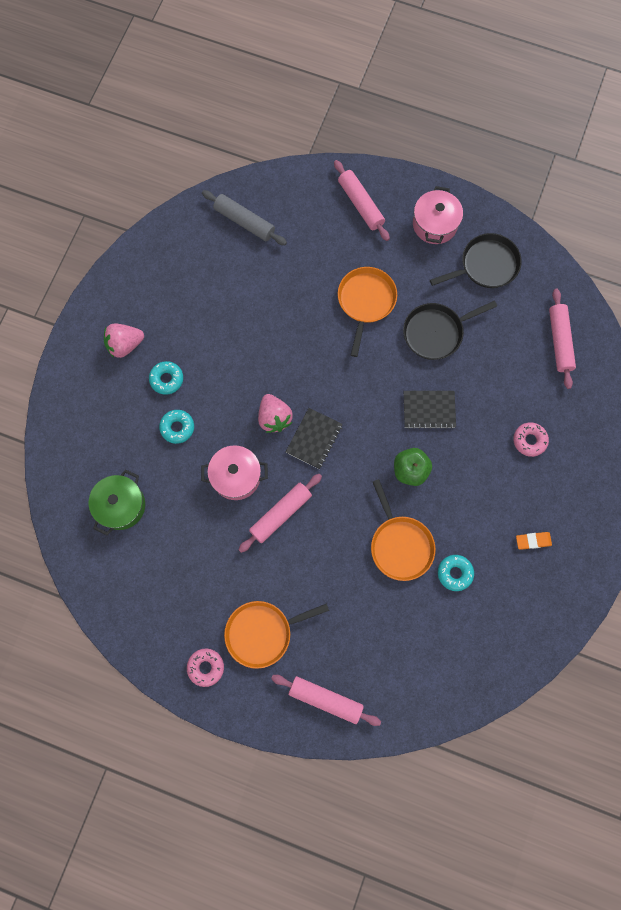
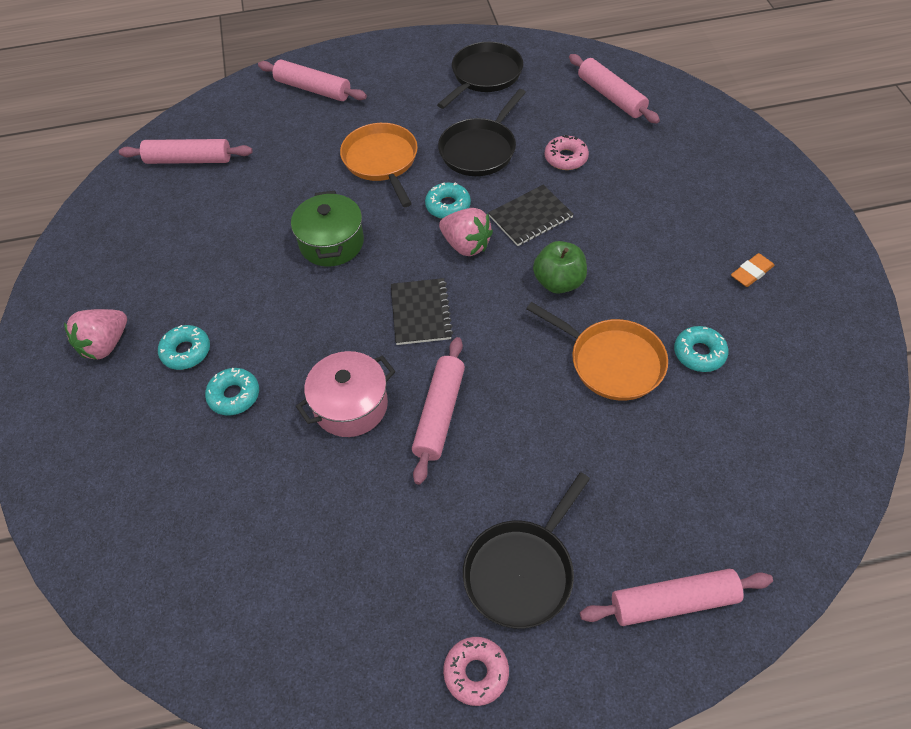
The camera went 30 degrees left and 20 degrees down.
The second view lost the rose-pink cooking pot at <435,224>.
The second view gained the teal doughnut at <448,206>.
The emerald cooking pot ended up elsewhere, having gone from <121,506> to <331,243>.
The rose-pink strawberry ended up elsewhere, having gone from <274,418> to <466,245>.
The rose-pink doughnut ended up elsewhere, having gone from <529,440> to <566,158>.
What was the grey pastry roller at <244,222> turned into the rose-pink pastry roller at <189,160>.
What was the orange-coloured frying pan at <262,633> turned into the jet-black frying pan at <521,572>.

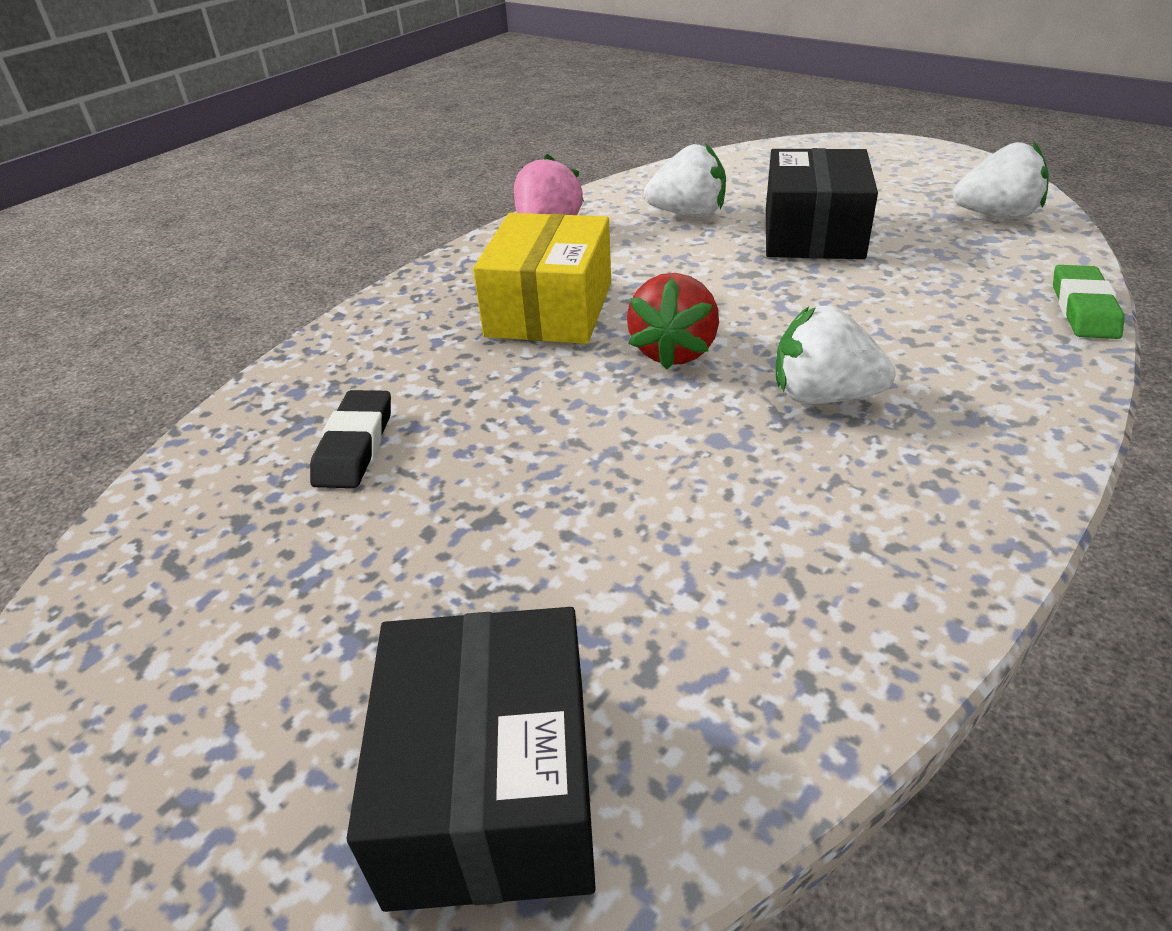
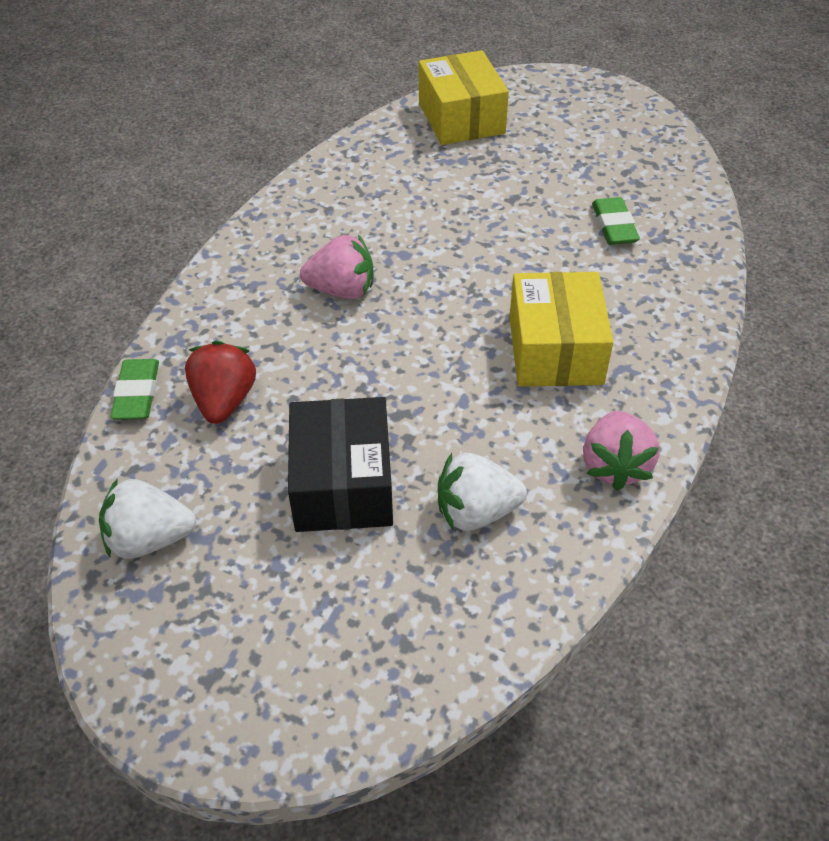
The camera went 165 degrees right and 10 degrees up.
The scarlet strawberry ended up elsewhere, having gone from <673,351> to <224,401>.
What was the jet-black eraser at <355,445> turned into the emerald eraser at <614,226>.
What was the jet-black box at <492,788> turned into the yellow box at <461,118>.
What was the pure white strawberry at <823,396> turned into the rose-pink strawberry at <342,290>.

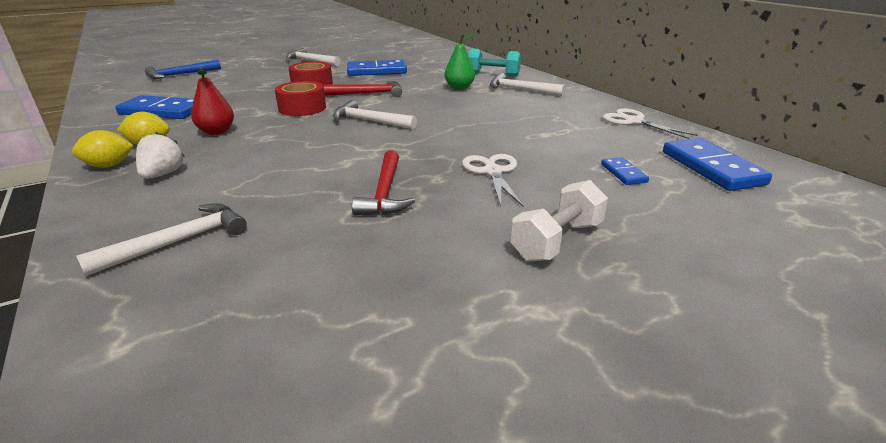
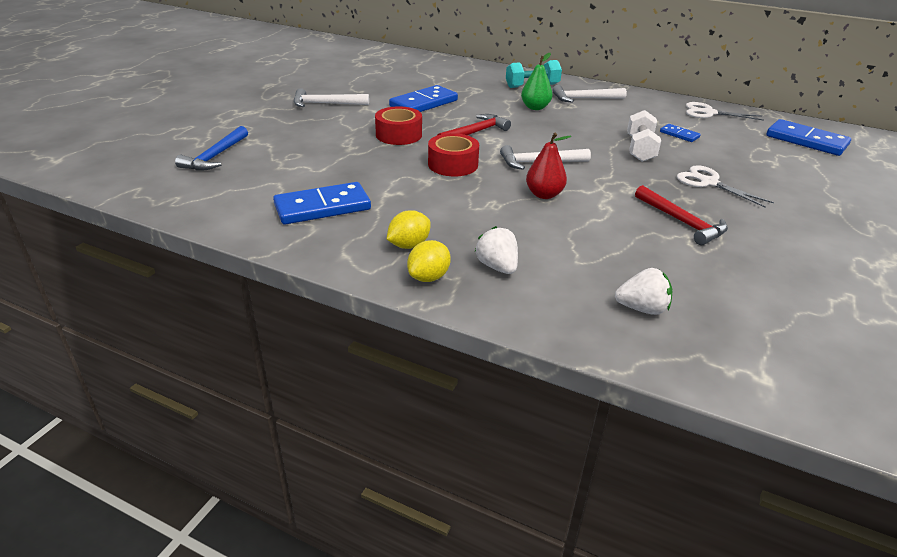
The camera went 35 degrees left and 5 degrees up.
The scarlet toy pear ended up elsewhere, having gone from <216,132> to <544,195>.
The pure white free weight ended up elsewhere, having gone from <557,241> to <640,149>.
The blue domino piece ended up elsewhere, having gone from <623,173> to <679,134>.
Where the pure white carpenter's hammer stood at <179,241>, the pure white strawberry came to stand at <642,308>.

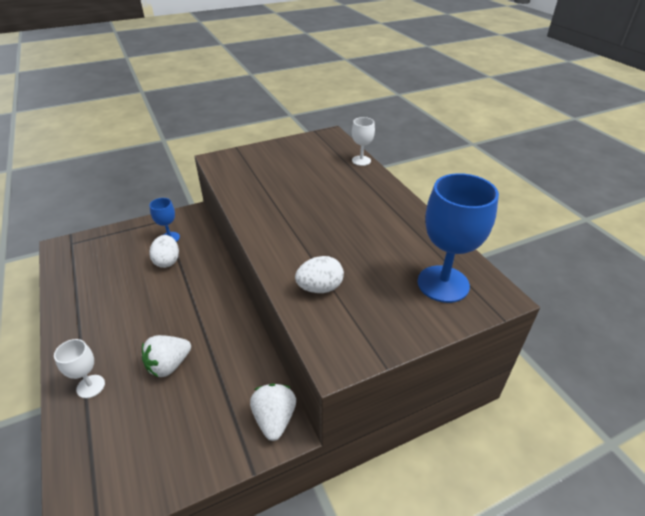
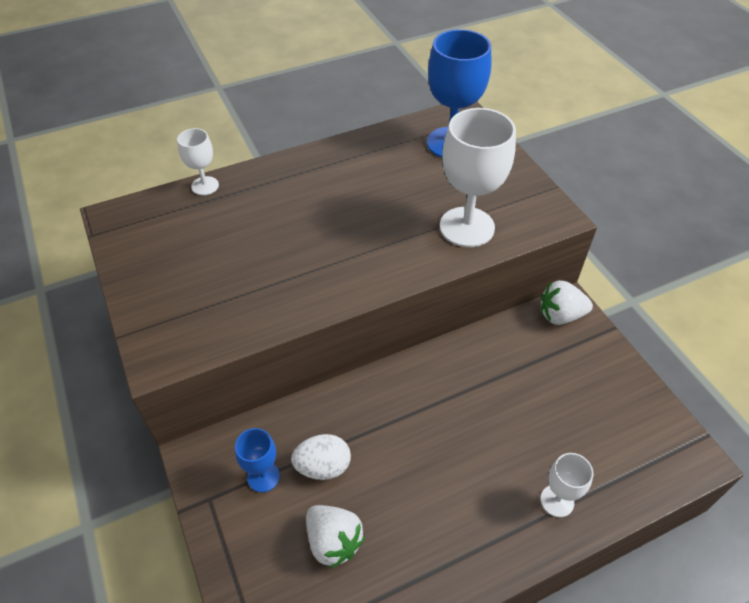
The camera went 90 degrees left and 10 degrees up.
The pure white strawberry ended up elsewhere, having gone from <169,365> to <333,541>.
Where the pure white toy egg stood at <320,288>, the pure white wine glass came to stand at <467,227>.

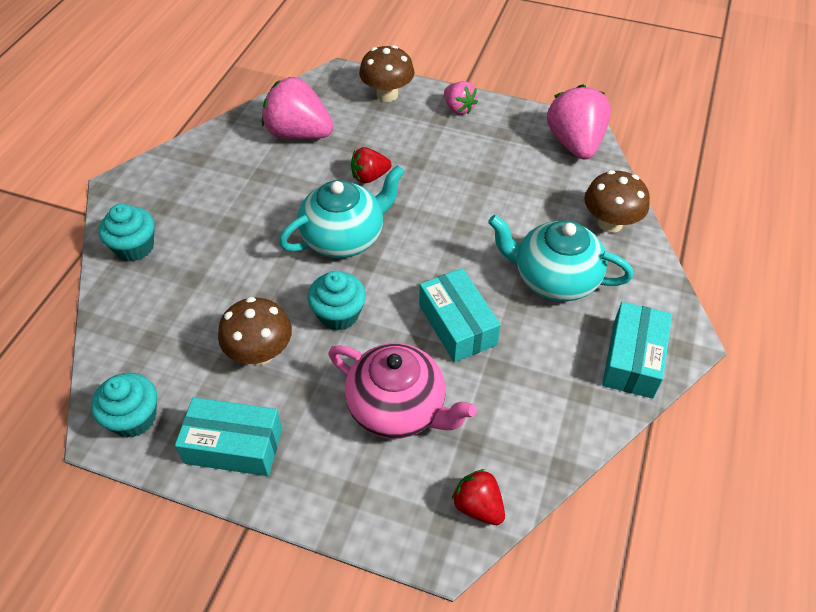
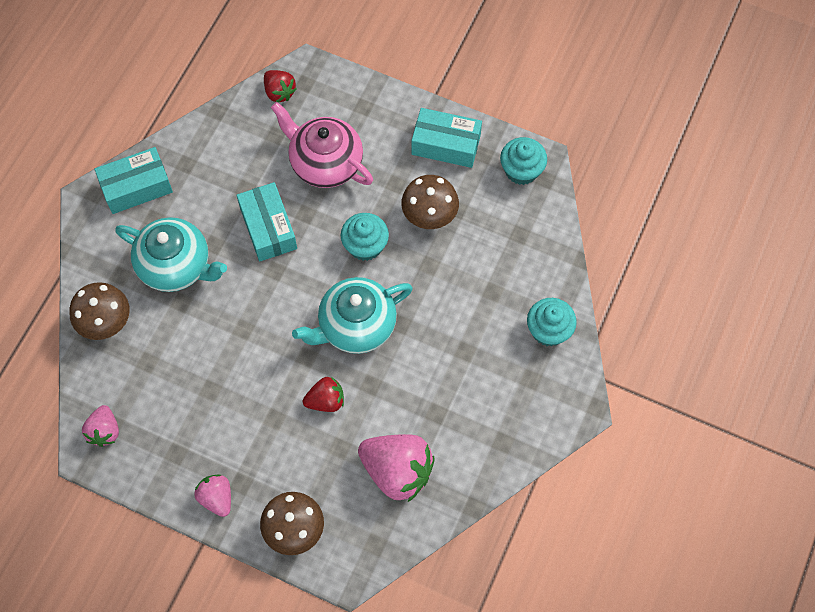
The camera went 175 degrees left and 15 degrees up.
The teal box at <633,359> ended up facing another way, 45 degrees clockwise from before.
The size of the rose-pink strawberry at <575,143> changed by a factor of 0.55.

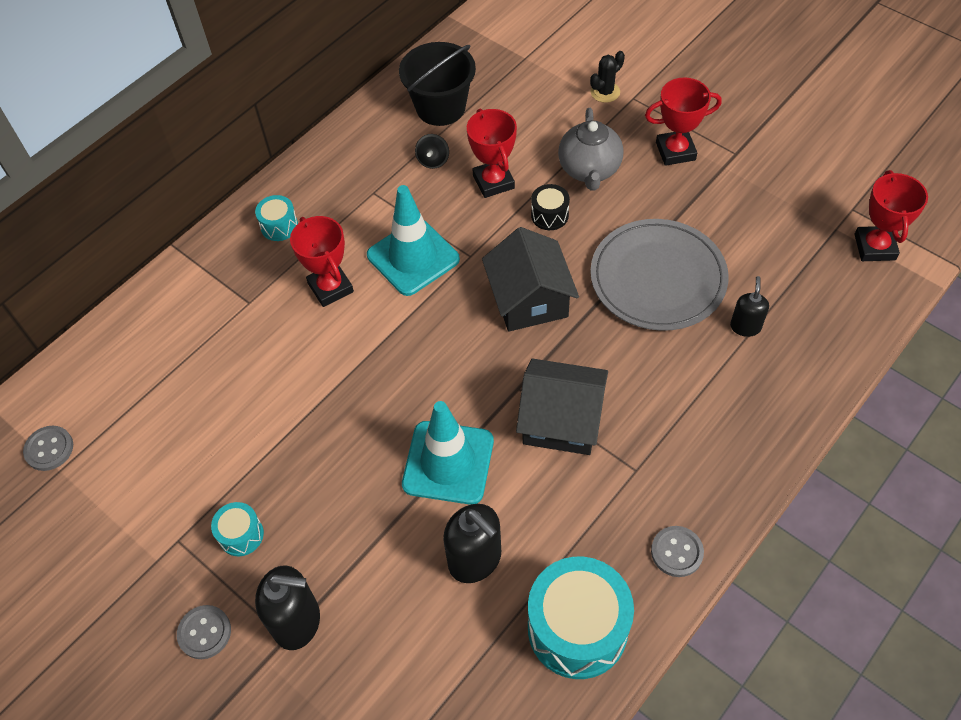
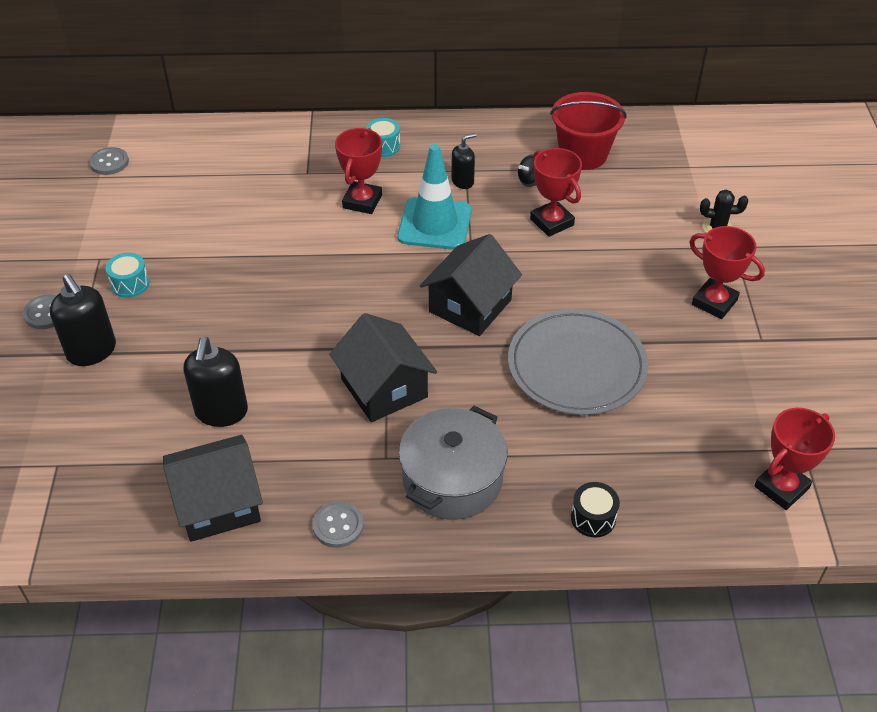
The camera went 45 degrees right and 10 degrees down.
The second view lost the teal road cone at <448,462>.
The second view lost the grey teapot at <589,170>.
The second view gained the grey cooking pot at <452,479>.
The jet-black snare drum ended up elsewhere, having gone from <549,215> to <593,518>.
The jet-black soap dispenser ended up elsewhere, having gone from <745,326> to <463,182>.
Where the teal snare drum stood at <577,628>, the jet-black toy house came to stand at <218,504>.
What was the jet-black sand bucket at <440,107> turned into the scarlet sand bucket at <583,154>.
The scarlet trophy at <493,182> ended up facing another way, 60 degrees counterclockwise from before.

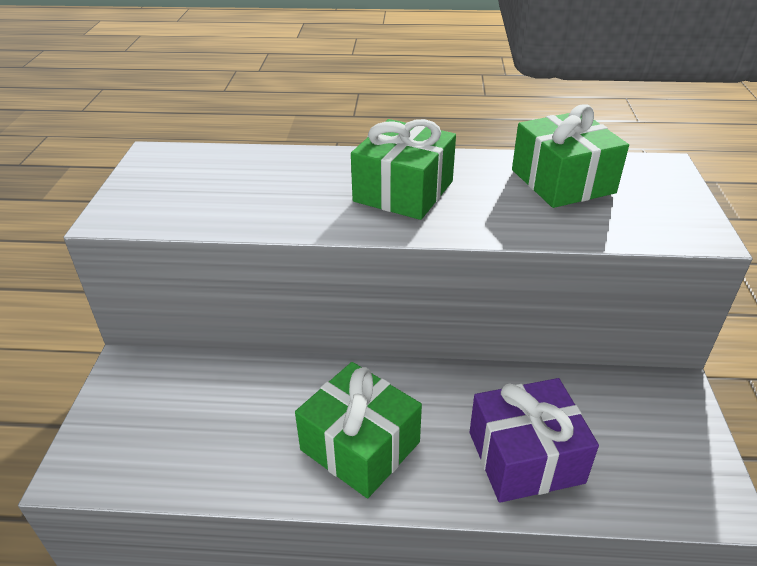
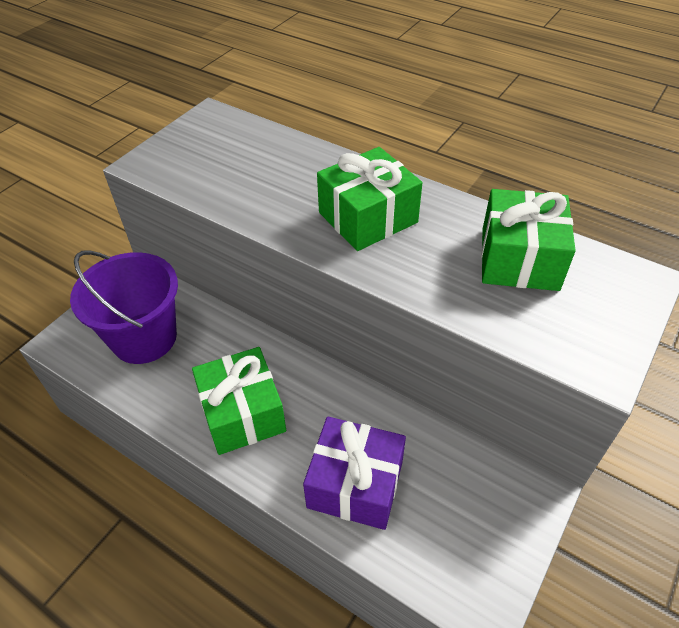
The camera went 30 degrees right and 10 degrees up.
The second view gained the purple sand bucket at <144,338>.

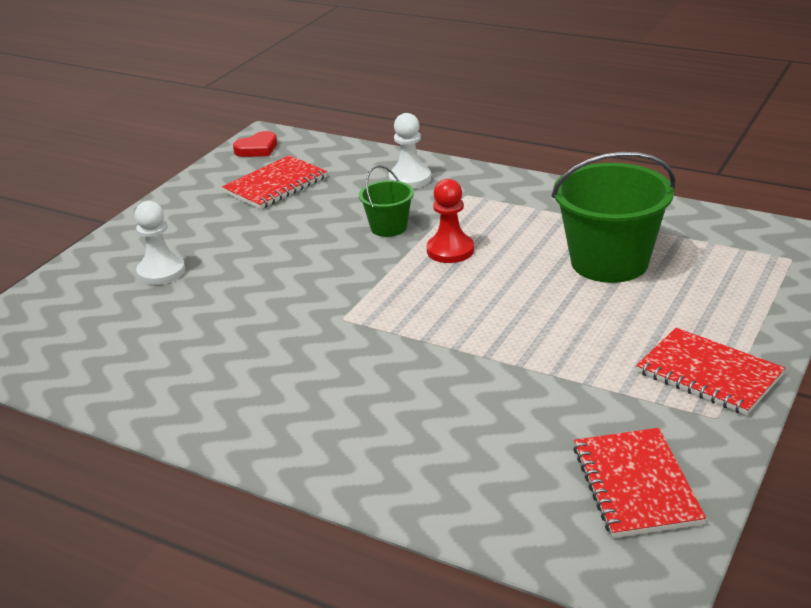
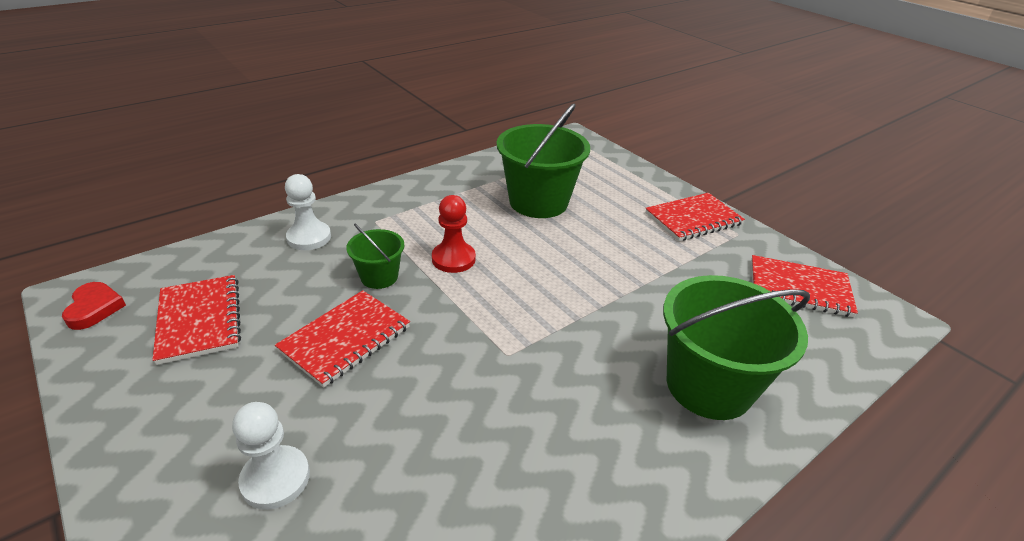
The camera went 70 degrees left and 5 degrees up.
The second view gained the scarlet notebook at <345,339>.
The second view gained the emerald sand bucket at <709,385>.

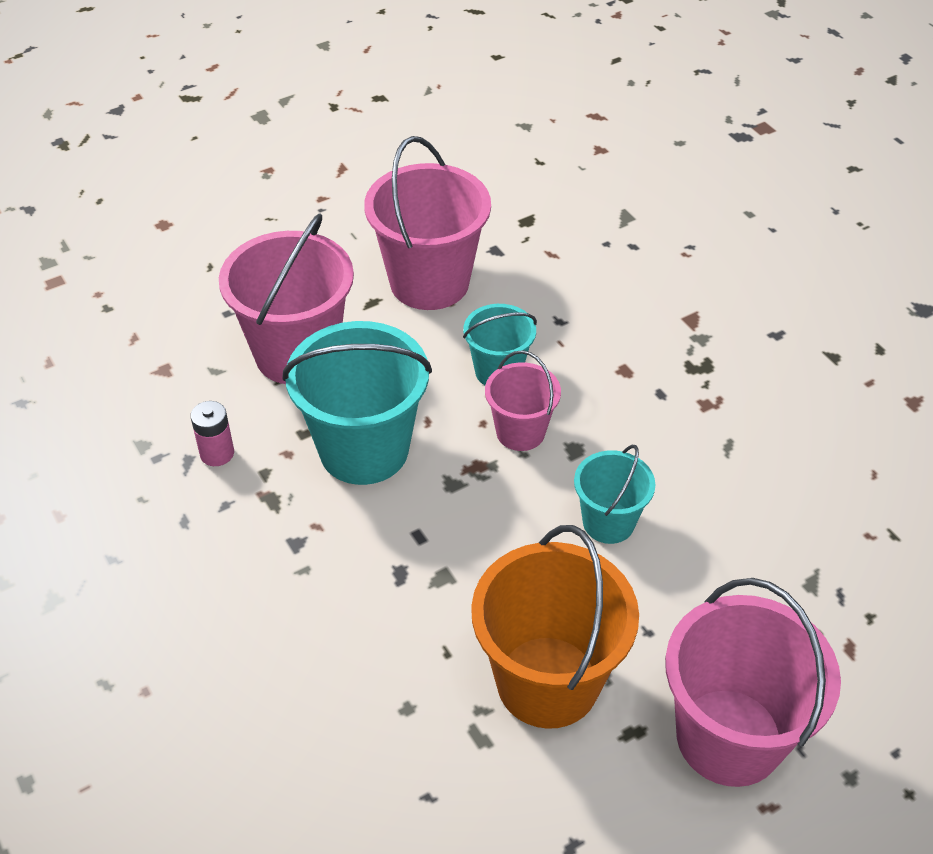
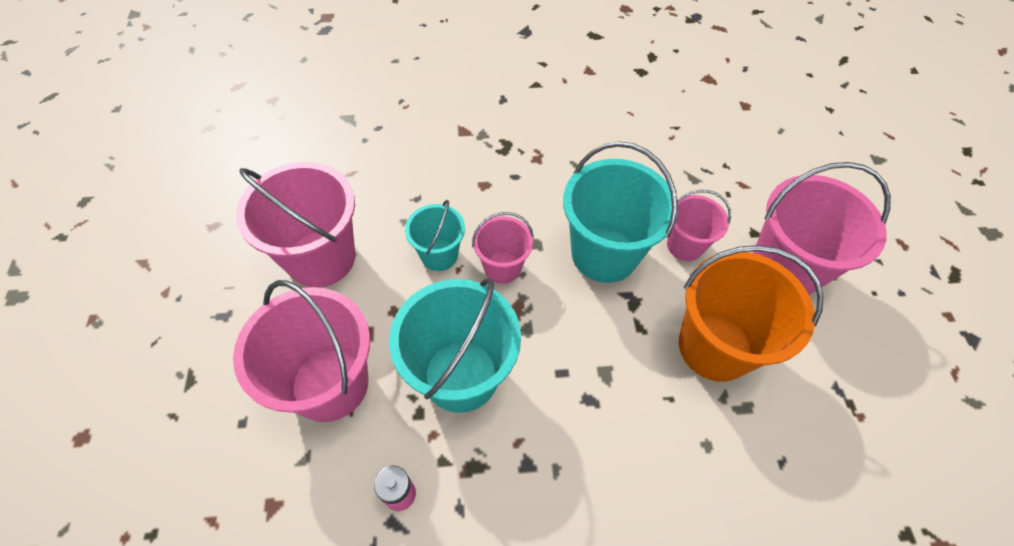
The camera went 65 degrees left and 10 degrees up.
The second view gained the rose-pink sand bucket at <685,245>.
The size of the teal sand bucket at <608,522> changed by a factor of 1.80.

